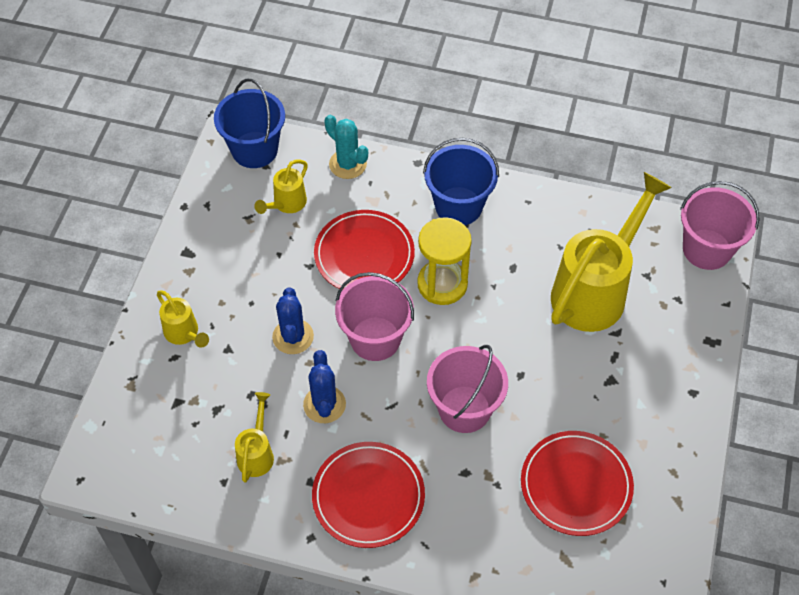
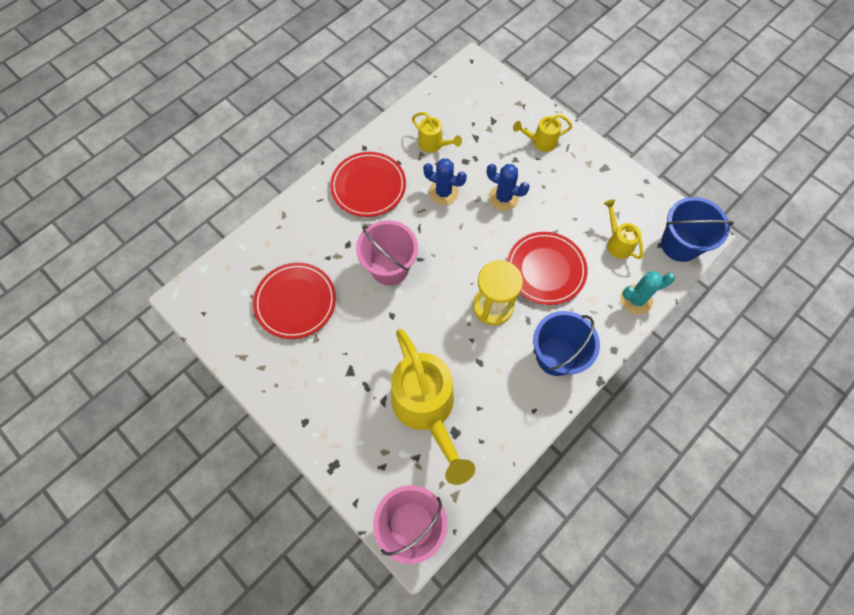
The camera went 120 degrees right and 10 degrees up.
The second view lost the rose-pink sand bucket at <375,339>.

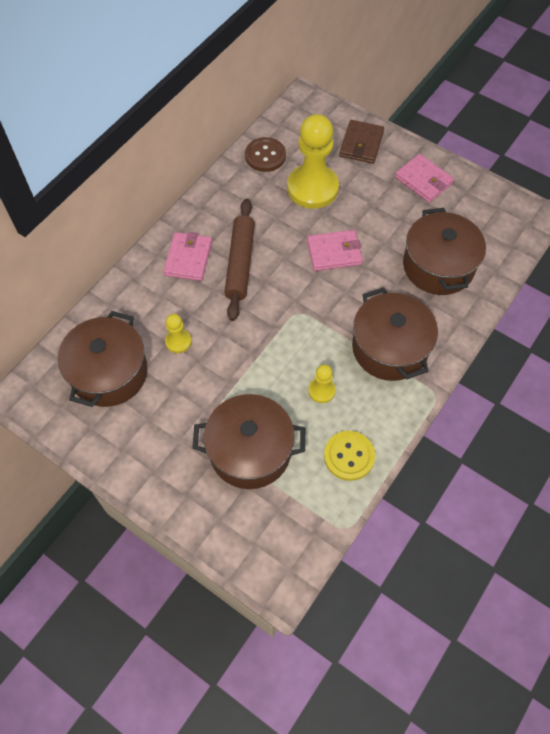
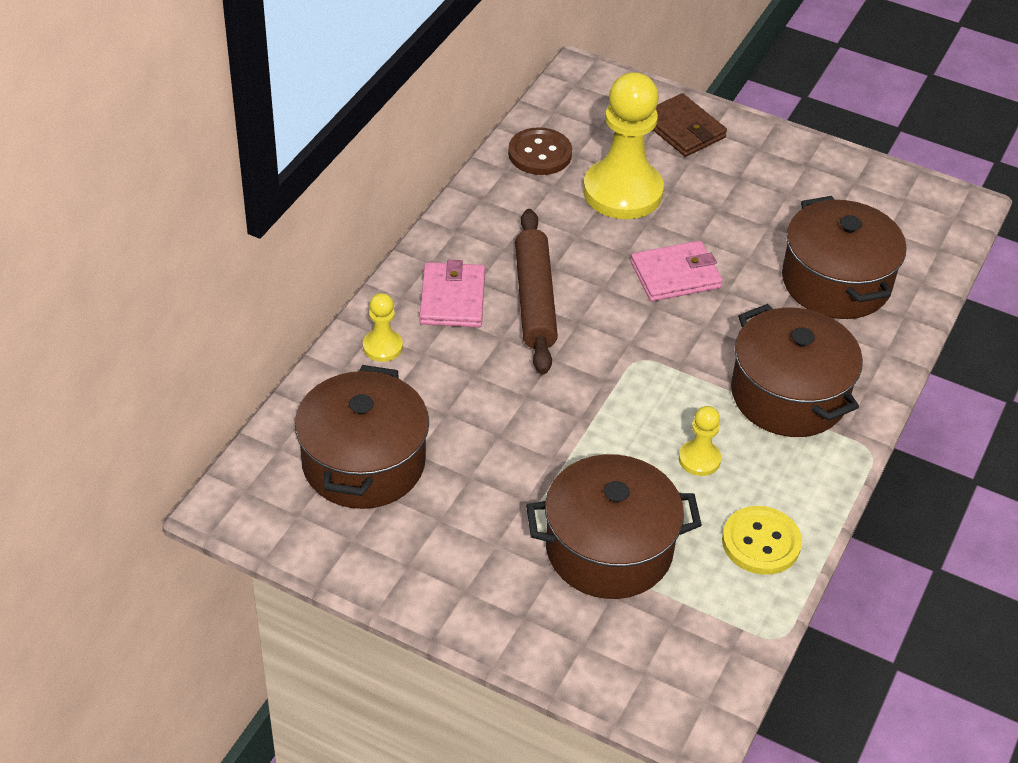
The camera went 10 degrees left and 15 degrees down.
The second view lost the rose-pink card wallet at <423,180>.
The yellow chess pawn ended up elsewhere, having gone from <178,341> to <382,347>.
The dark brown card wallet at <361,144> ended up facing another way, 45 degrees counterclockwise from before.

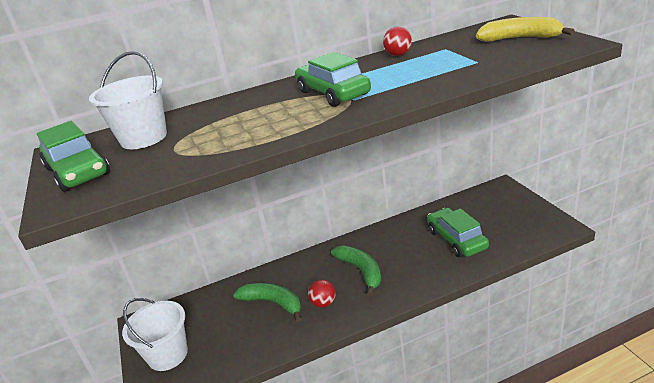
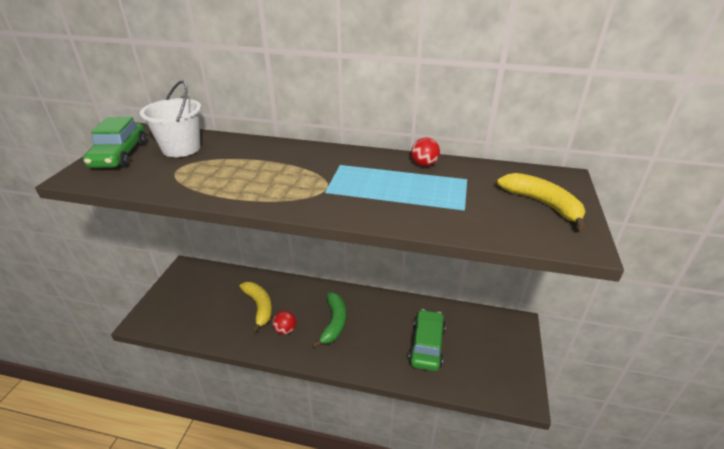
The camera went 30 degrees right and 5 degrees up.
The second view lost the pure white sand bucket at <168,355>.
The second view lost the emerald toy car at <333,93>.
What was the emerald banana at <273,303> turned into the yellow banana at <259,307>.

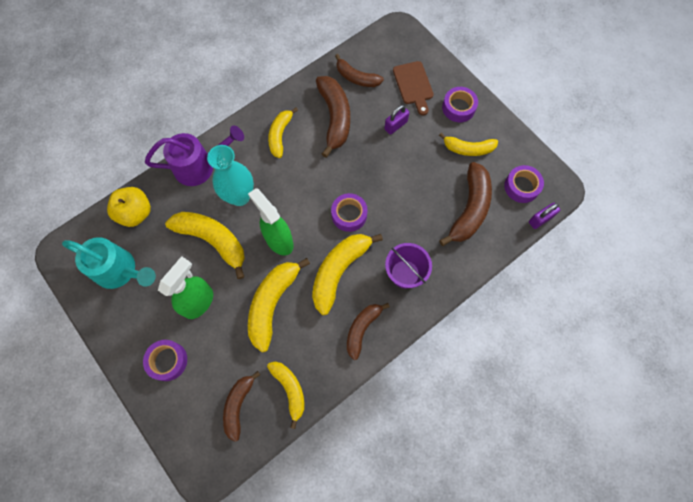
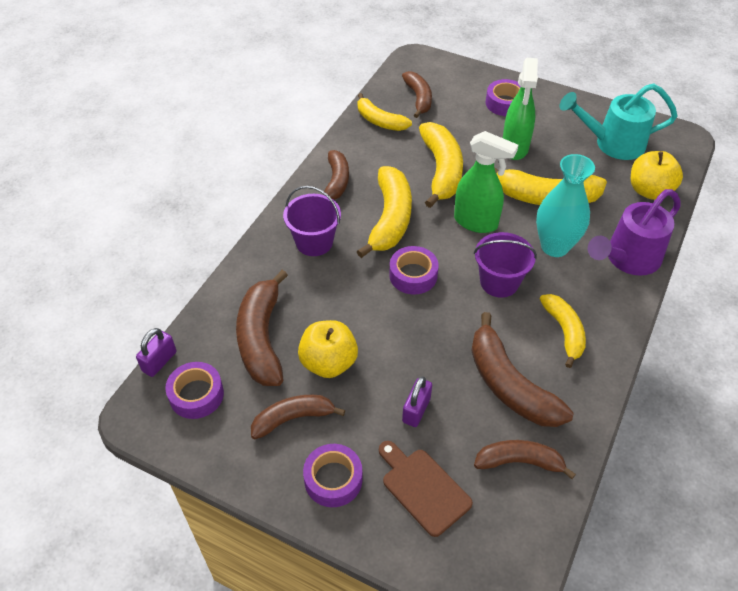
The camera went 155 degrees right and 20 degrees down.
The second view gained the yellow toy apple at <328,363>.
The second view gained the purple sand bucket at <499,282>.
What was the yellow banana at <468,149> turned into the dark brown banana at <293,418>.

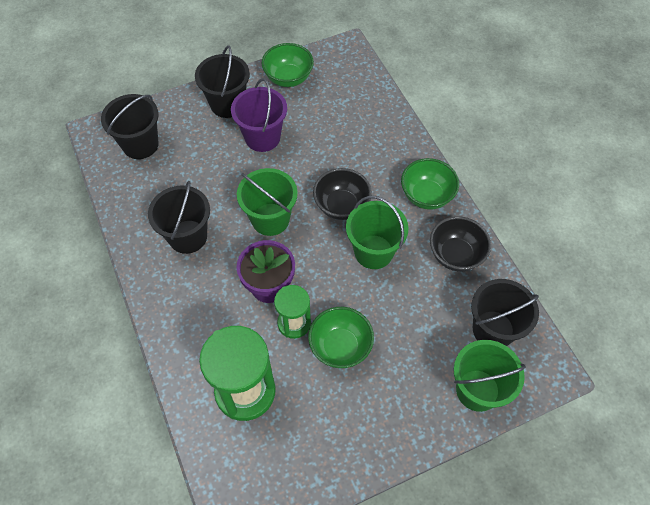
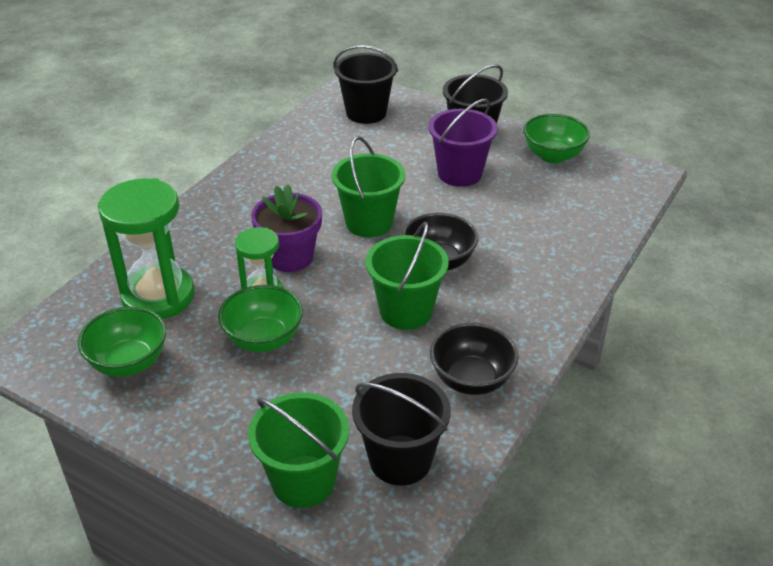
The camera went 55 degrees right and 20 degrees down.
The second view lost the jet-black sand bucket at <188,236>.
The emerald serving bowl ended up elsewhere, having gone from <426,196> to <129,363>.

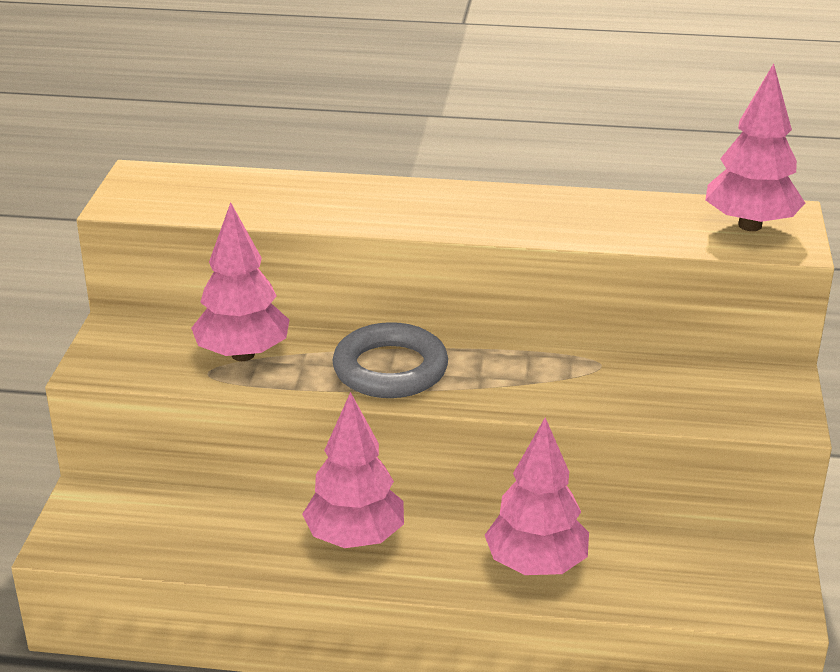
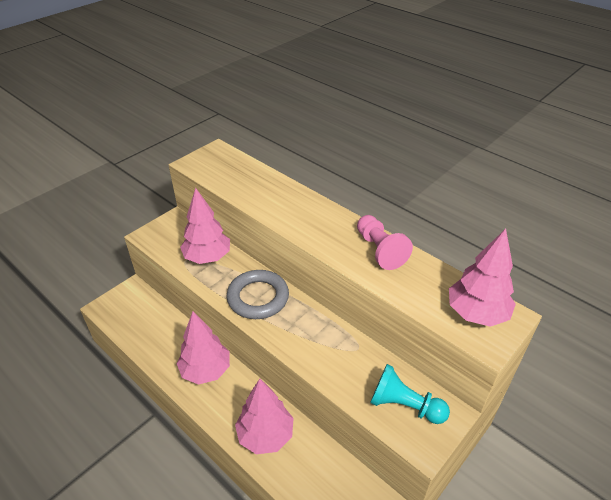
The camera went 35 degrees right and 10 degrees up.
The second view gained the rose-pink chess pawn at <379,250>.
The second view gained the teal chess pawn at <404,405>.

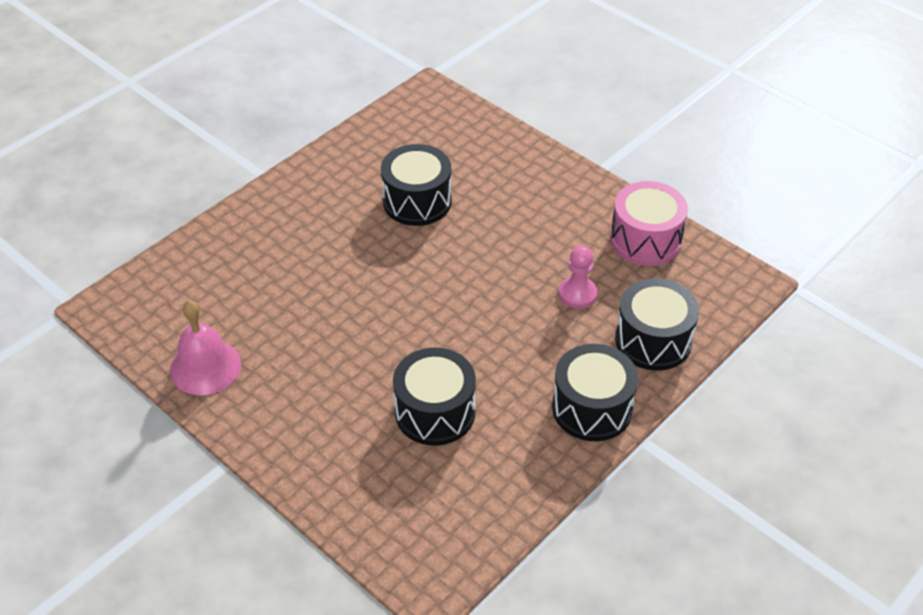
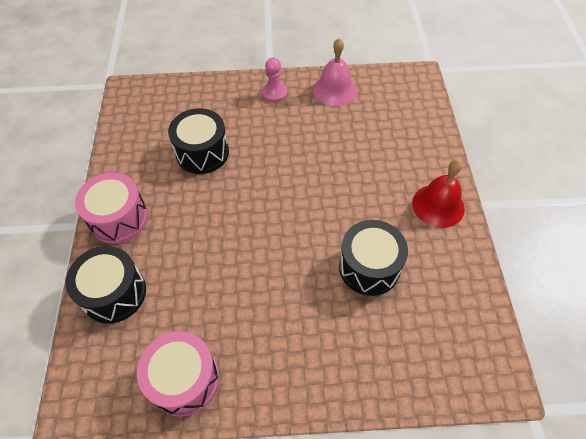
The camera went 135 degrees right and 10 degrees up.
The second view gained the scarlet bell at <438,205>.
The rose-pink chess pawn ended up elsewhere, having gone from <577,294> to <274,93>.
What was the jet-black snare drum at <592,408> turned into the rose-pink snare drum at <119,218>.

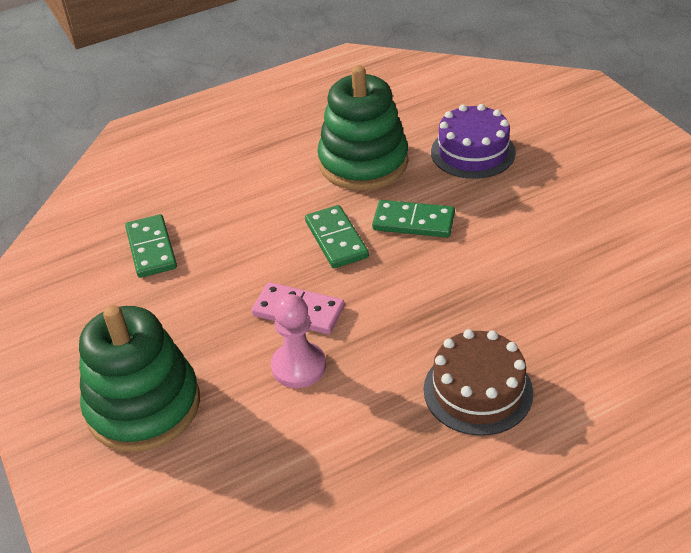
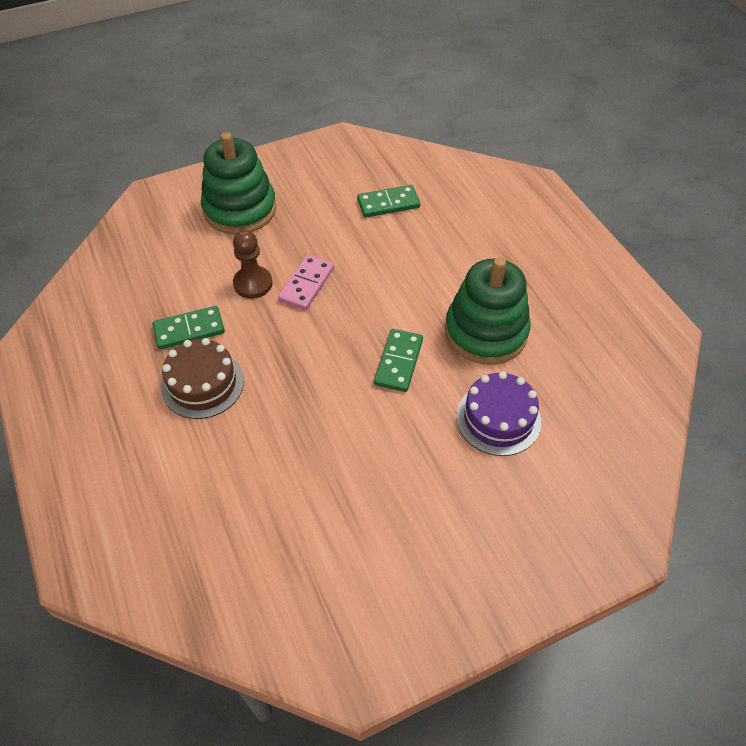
The camera went 90 degrees right and 10 degrees up.
The emerald domino piece ended up elsewhere, having gone from <336,239> to <189,329>.
What was the rose-pink chess pawn at <298,366> turned into the dark brown chess pawn at <253,283>.

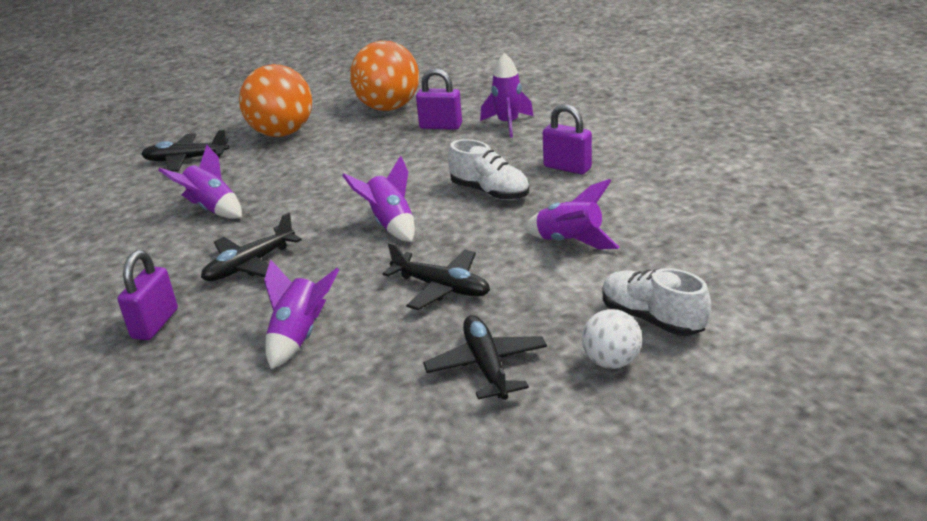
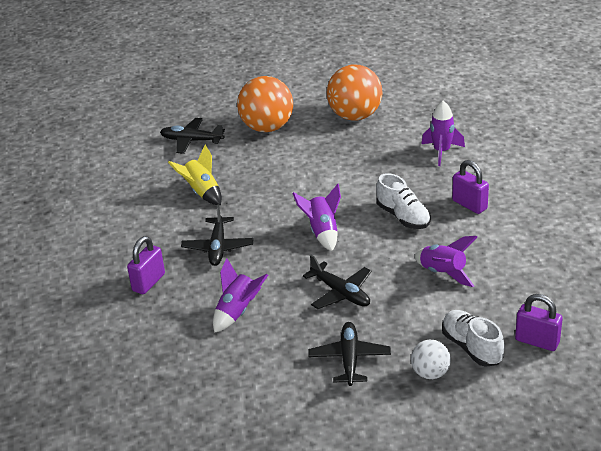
The camera went 15 degrees right and 5 degrees up.
The purple small lock ended up elsewhere, having gone from <440,126> to <537,341>.
What was the purple spaceship at <212,209> turned into the yellow spaceship at <202,192>.
The jet-black aeroplane at <249,265> ended up facing another way, 60 degrees counterclockwise from before.

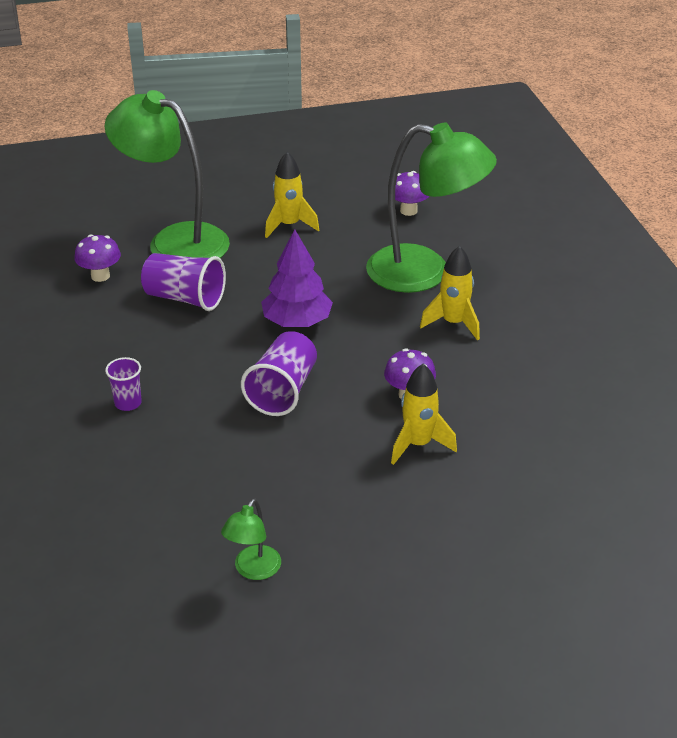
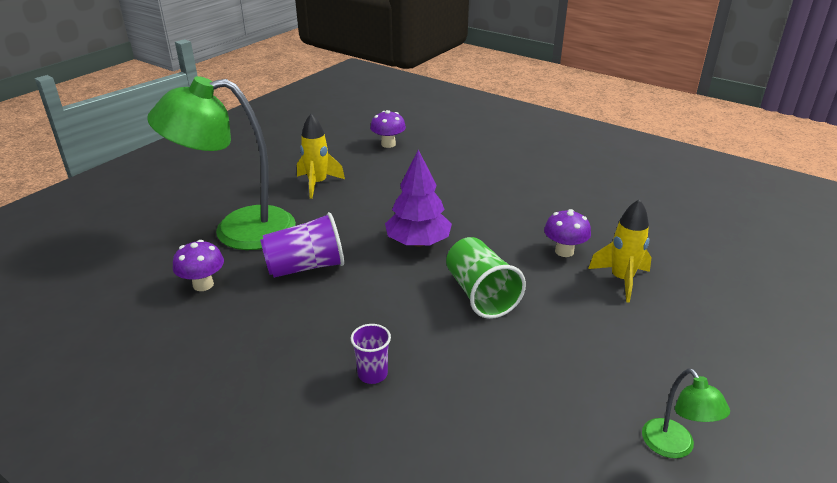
The camera went 40 degrees left and 5 degrees down.
The second view lost the emerald desk lamp at <425,272>.
The second view lost the yellow spaceship at <453,323>.
What was the purple cup at <283,391> turned into the emerald cup at <480,294>.

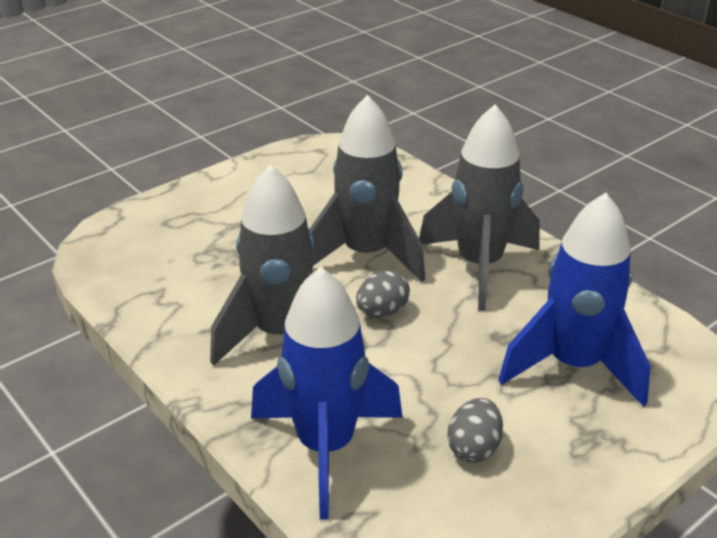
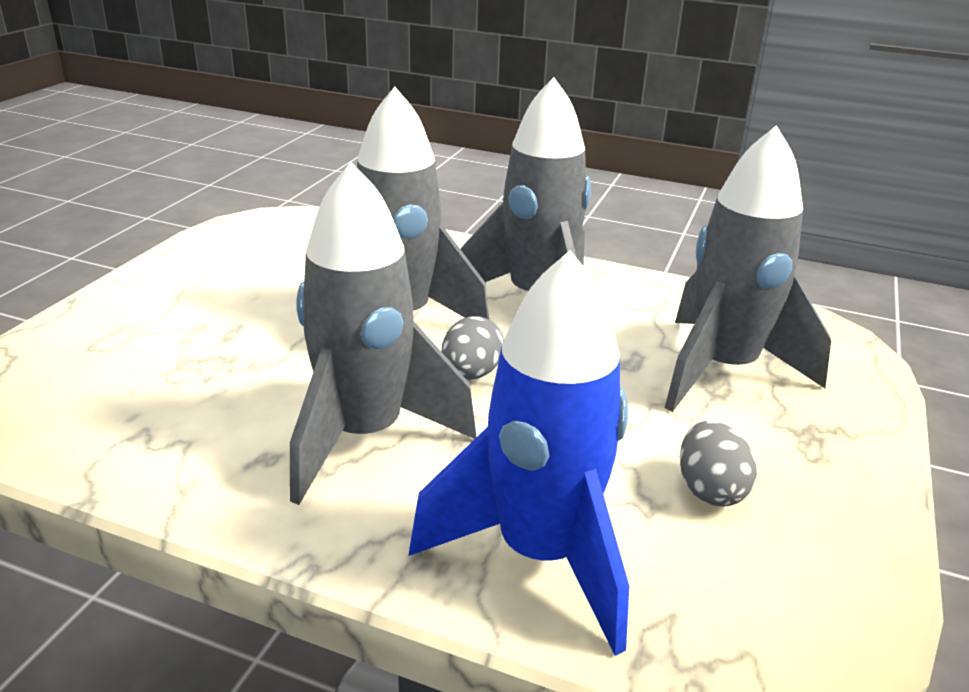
The camera went 30 degrees left and 5 degrees down.
What was the blue spaceship at <573,366> turned into the grey spaceship at <723,370>.

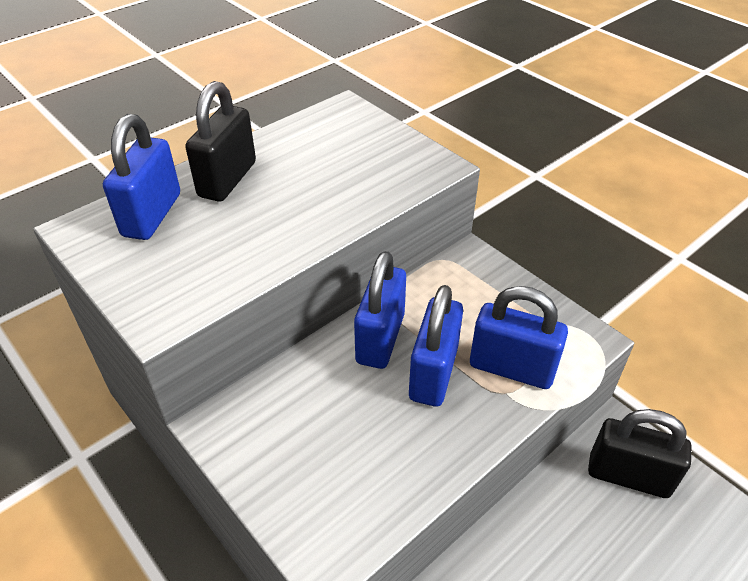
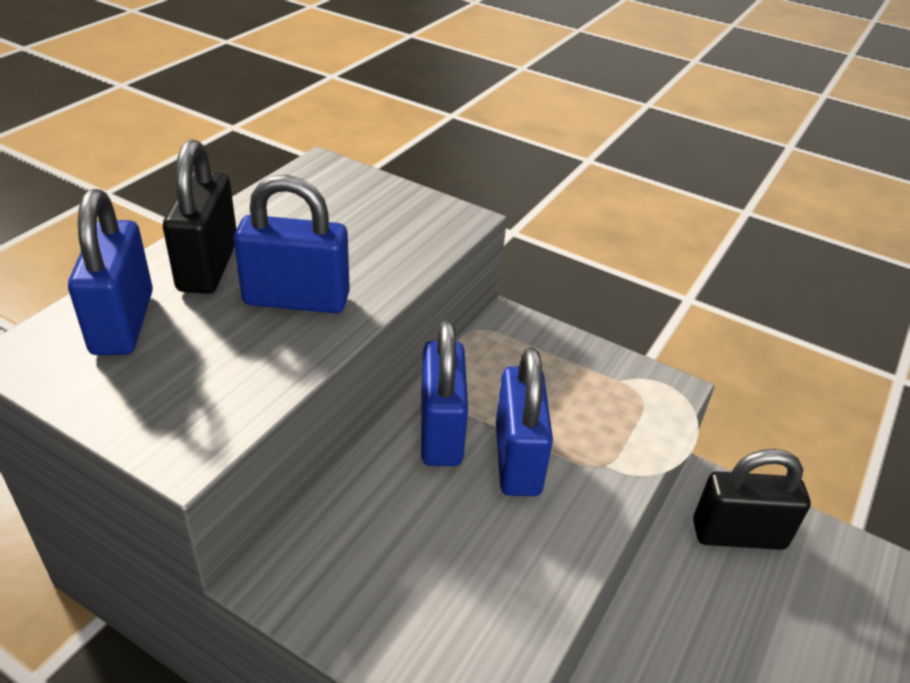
The camera went 20 degrees left and 5 degrees down.
The blue small lock ended up elsewhere, having gone from <511,368> to <296,300>.

